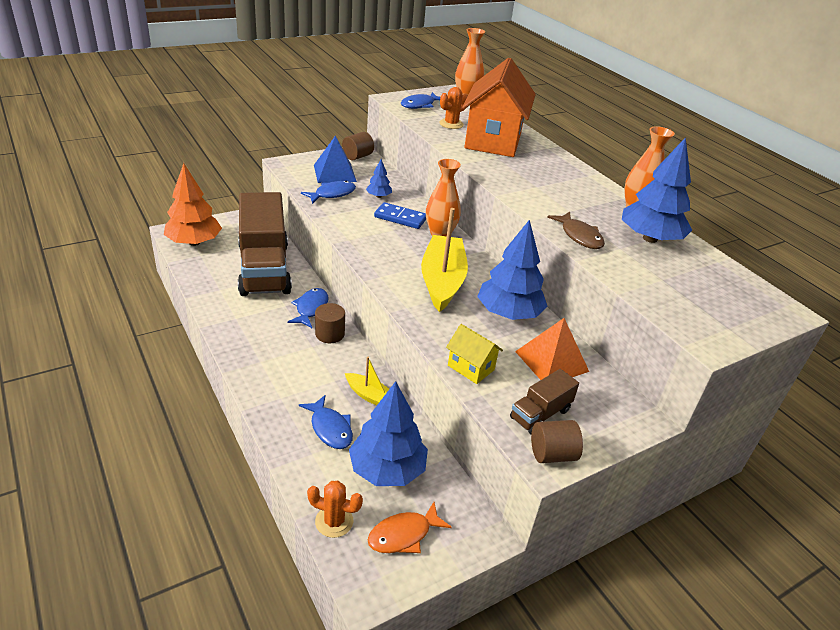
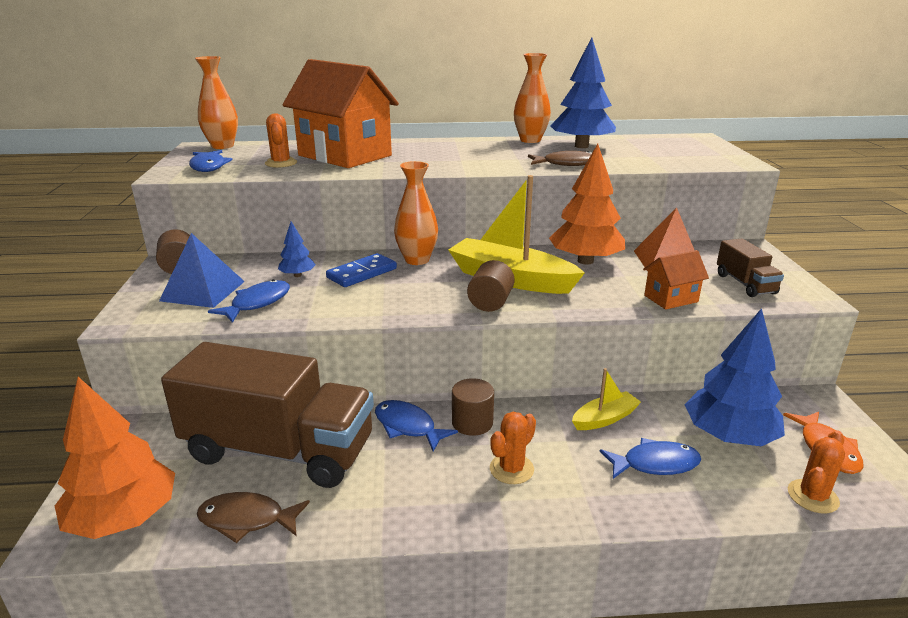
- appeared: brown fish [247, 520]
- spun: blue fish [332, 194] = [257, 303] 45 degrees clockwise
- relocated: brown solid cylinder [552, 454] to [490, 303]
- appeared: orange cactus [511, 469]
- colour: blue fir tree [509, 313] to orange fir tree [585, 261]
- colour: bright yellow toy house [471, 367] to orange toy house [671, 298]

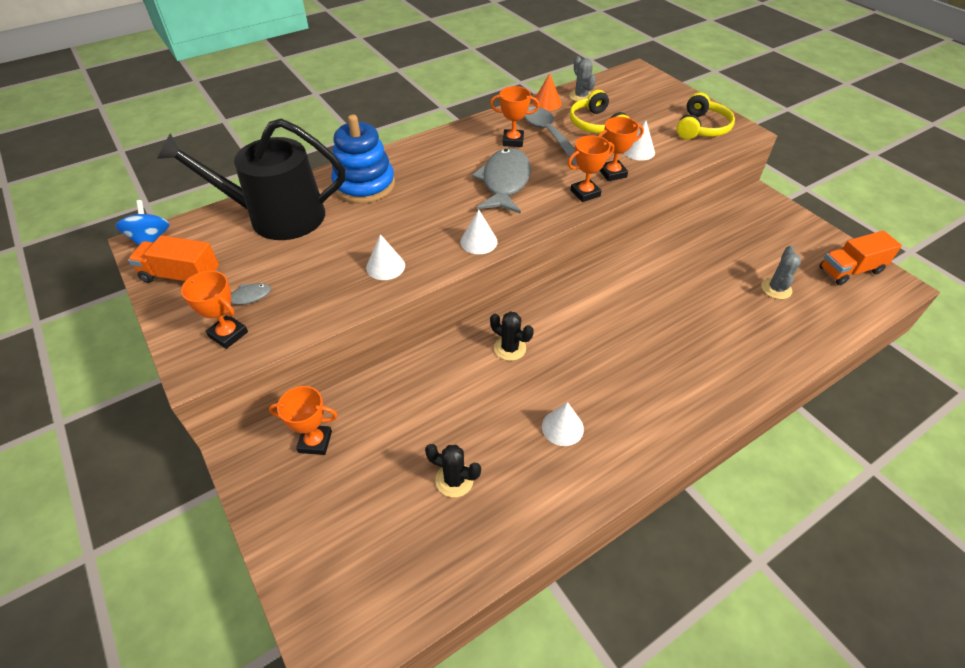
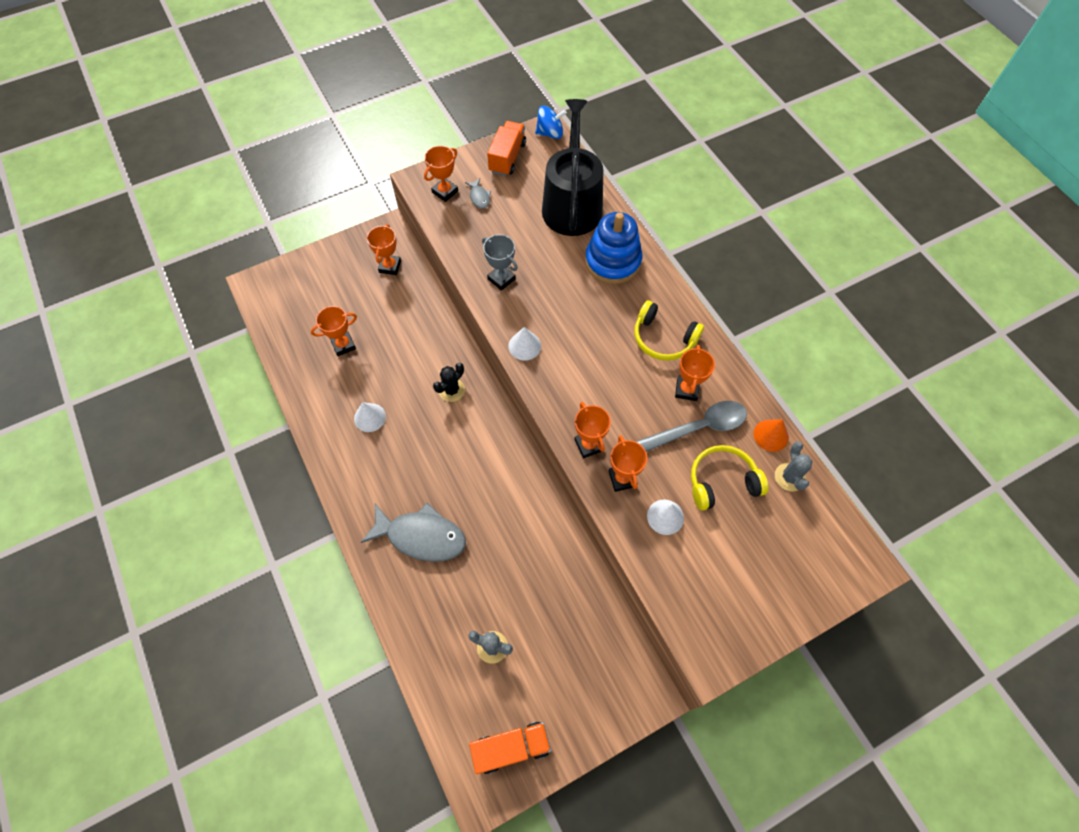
- exchanged: ebony cactus [454, 480] to orange trophy [343, 345]
- relocated: ash-grey fish [505, 182] to [421, 536]
- spun: orange toy truck [850, 270] = [511, 748] 90 degrees clockwise
- exchanged: pure white cone [385, 266] to ash-grey trophy [501, 279]
- relocated: bright yellow over-ear headphones [701, 128] to [663, 338]
- spun: ash-grey cactus [581, 96] = [789, 477] 75 degrees counterclockwise

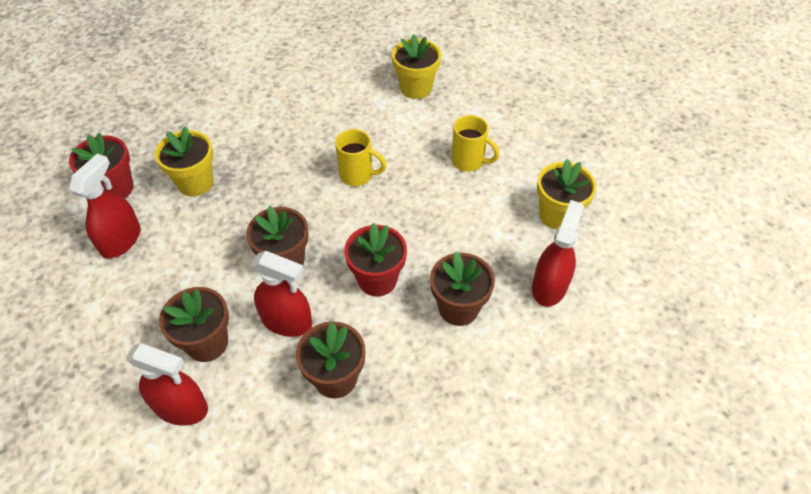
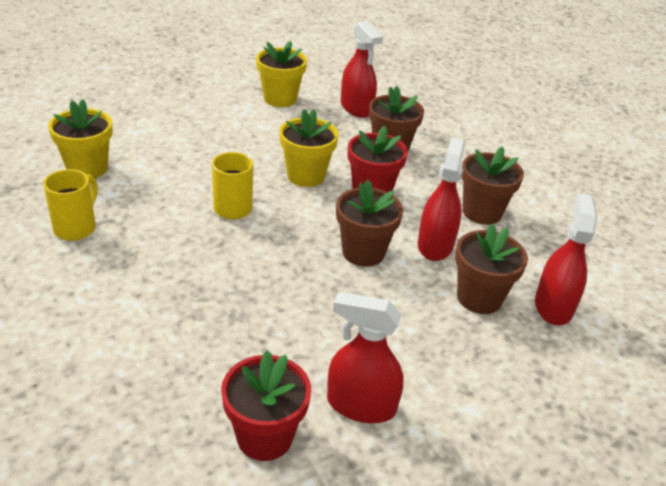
- relocated: bright yellow tea mug [469, 161] to [76, 228]
- relocated: bright yellow flower pot [195, 183] to [306, 176]
- spun: red sprayer [549, 286] = [356, 108] 135 degrees counterclockwise

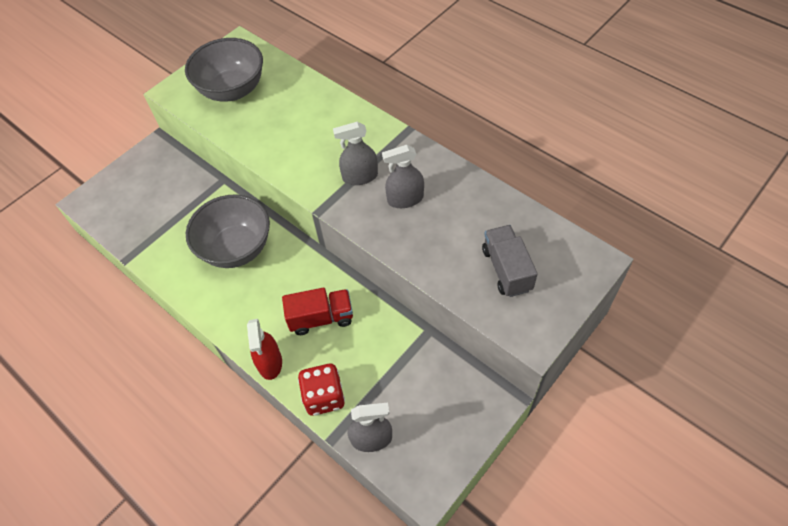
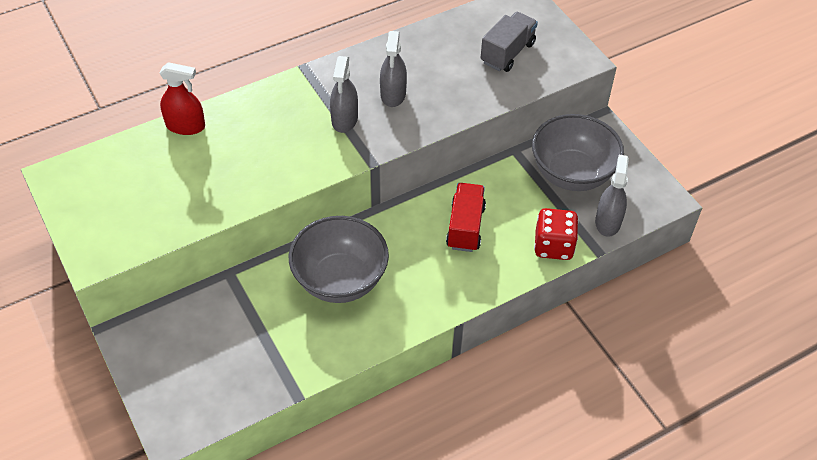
- relocated: red sprayer [270, 362] to [185, 126]
- spun: ash-grey toy truck [506, 269] = [507, 53] 120 degrees clockwise
- relocated: ash-grey deep dish [232, 90] to [572, 174]

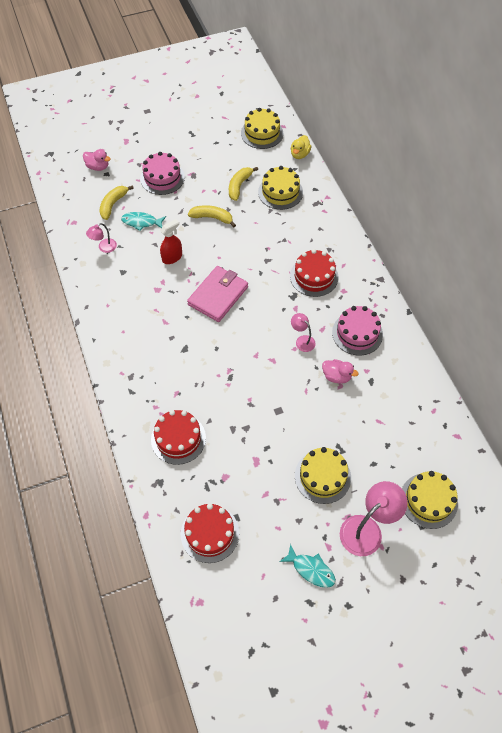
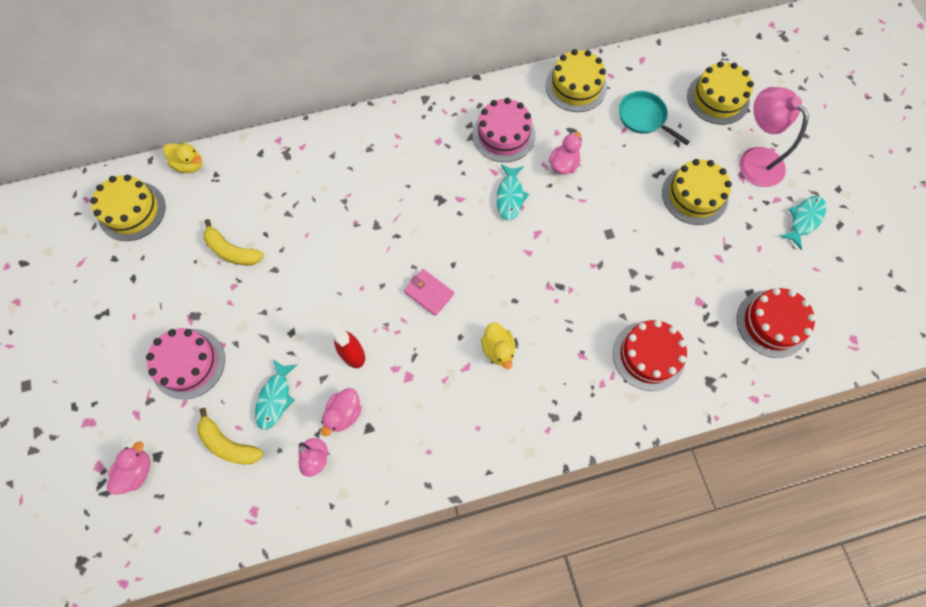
- appeared: rosy duck [344, 413]
- size: rosy card wallet [218, 296] = [429, 293] x0.55
- appeared: bright yellow duck [498, 349]
- exchanged: rosy reading lamp [302, 340] to turquoise fish [510, 196]
- relocated: bright yellow gateau [280, 192] to [576, 86]
- appeared: turquoise skillet [644, 117]
- missing: bright yellow toy banana [212, 218]
- missing: red gateau [314, 276]

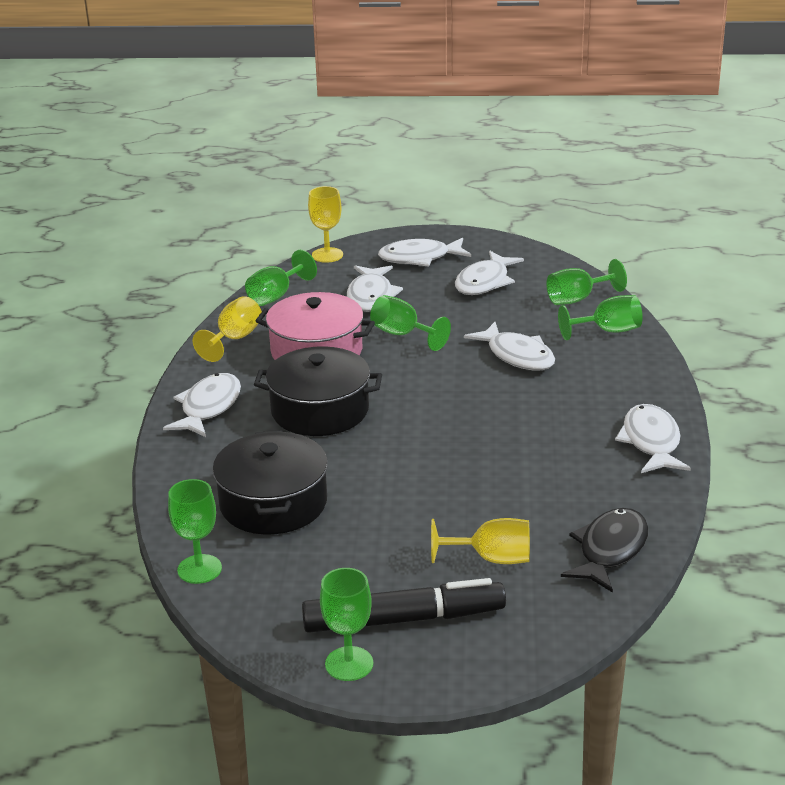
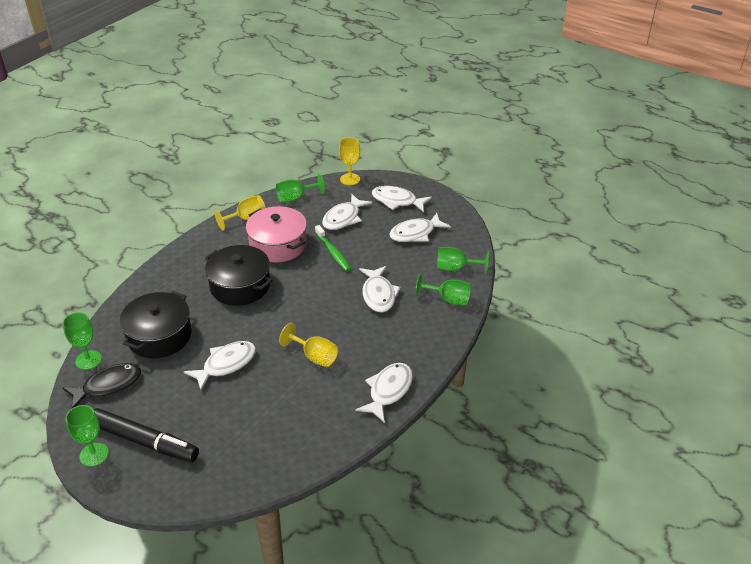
- relocated: ebony fish [610, 550] to [108, 386]
- relocated: pure white fish [208, 407] to [226, 364]
- relocated: bright yellow goblet [492, 559] to [315, 356]
- exchanged: emerald goblet [402, 334] to emerald dental brush [333, 252]

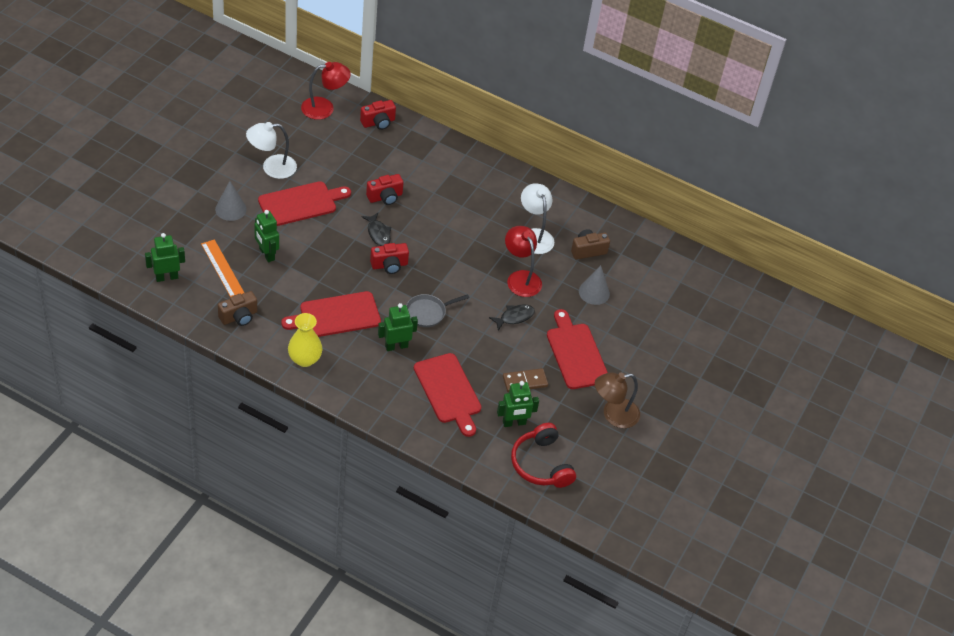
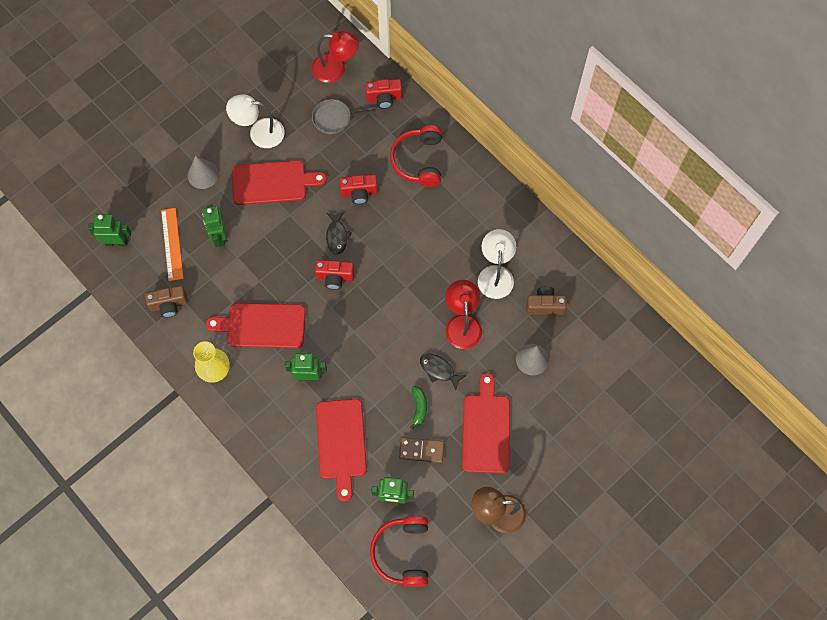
- relocated: ash-grey skillet [428, 312] to [334, 118]
- appeared: red over-ear headphones [418, 161]
- appeared: emerald toy banana [419, 407]
- spun: ebony fish [514, 317] = [439, 370] 135 degrees counterclockwise

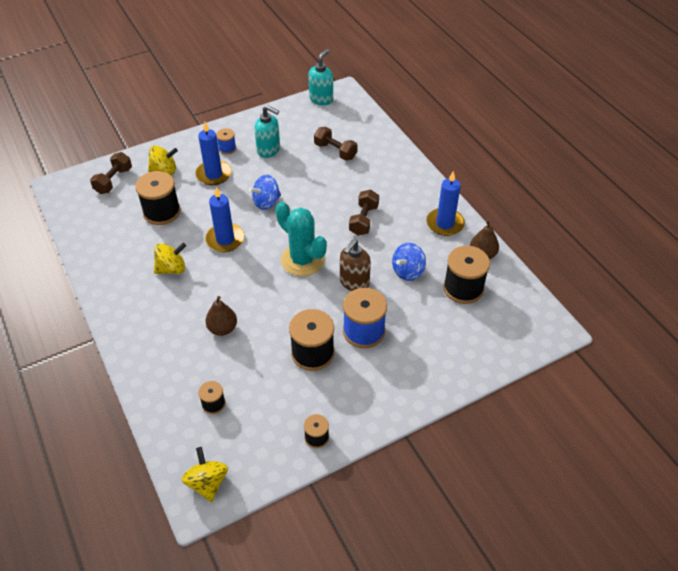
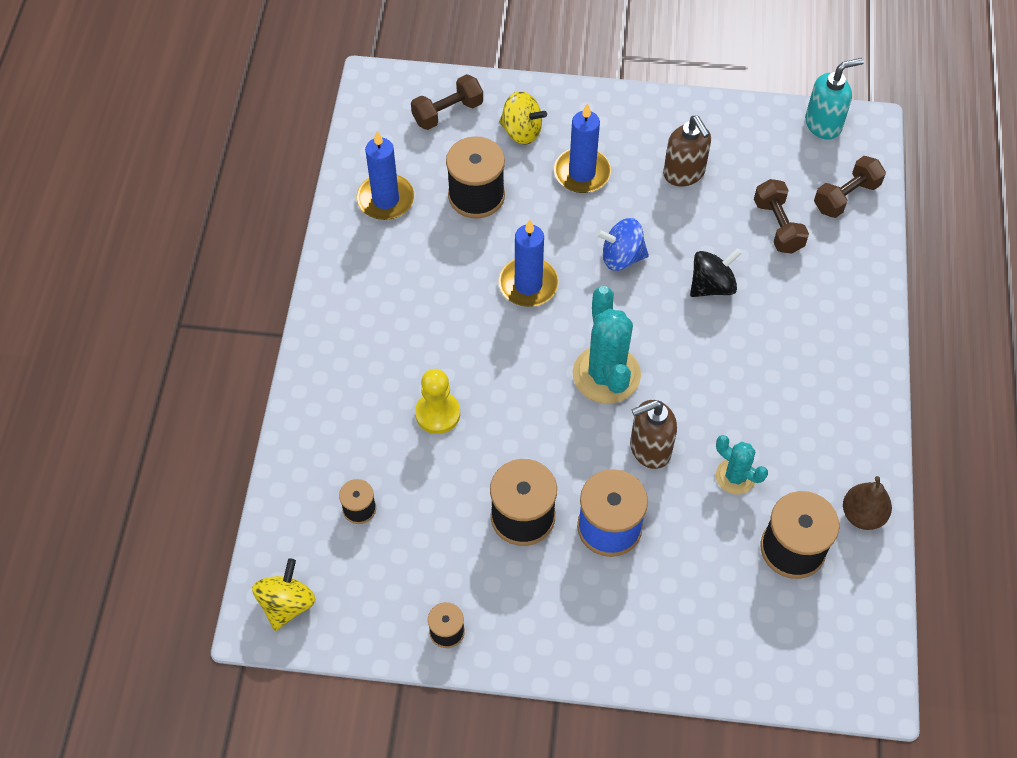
- relocated: blue pillar candle [445, 224] to [385, 199]
- exchanged: brown pear [222, 328] to bright yellow chess pawn [437, 413]
- colour: turquoise pump bottle [269, 150] to brown pump bottle [684, 173]
- appeared: ebony whirligig [712, 286]
- exchanged: blue whirligig [408, 271] to turquoise cactus [735, 476]
- relocated: brown dumbbell [363, 220] to [846, 197]
- missing: bright yellow whirligig [171, 269]
- missing: blue reel of thread [227, 148]

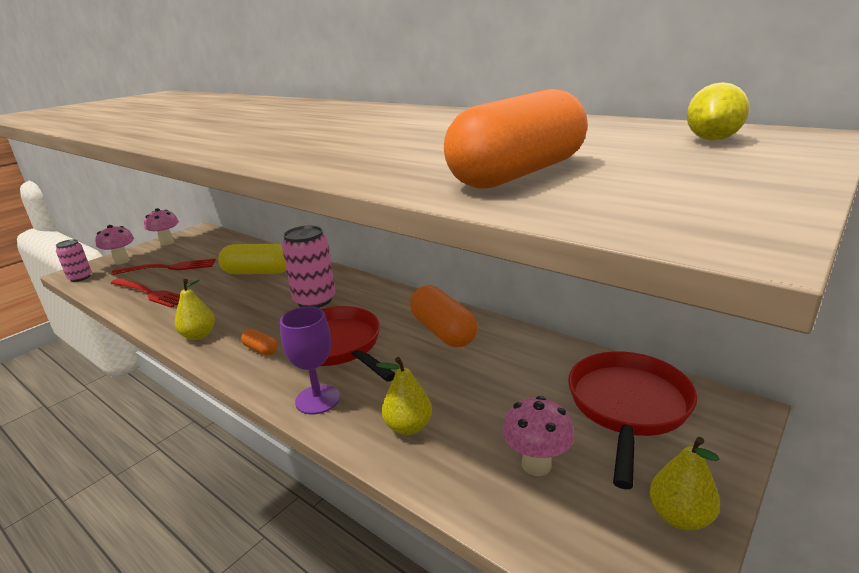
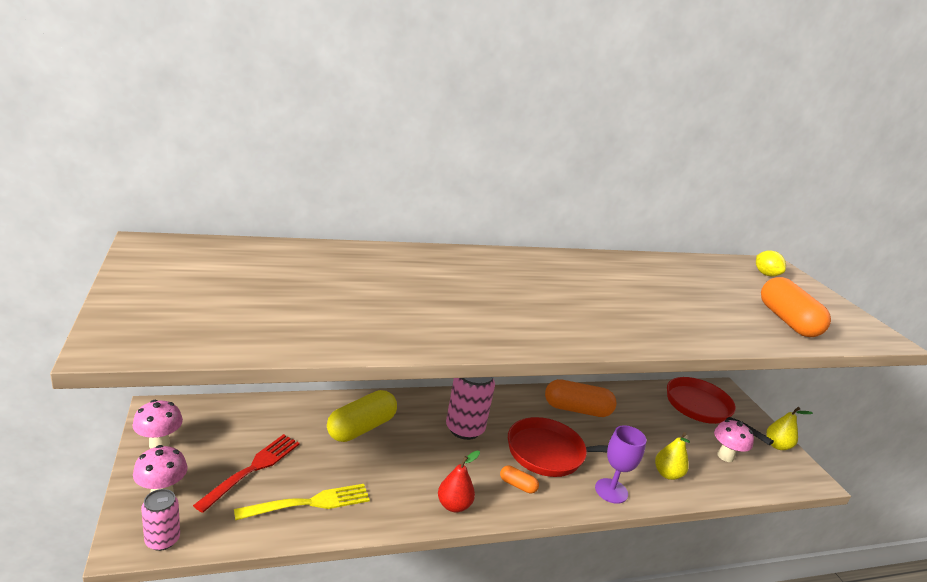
- colour: red fork [149, 293] to bright yellow fork [308, 503]
- colour: bright yellow pear [199, 335] to red pear [454, 505]
- spun: orange capsule [261, 349] = [517, 485] 45 degrees clockwise

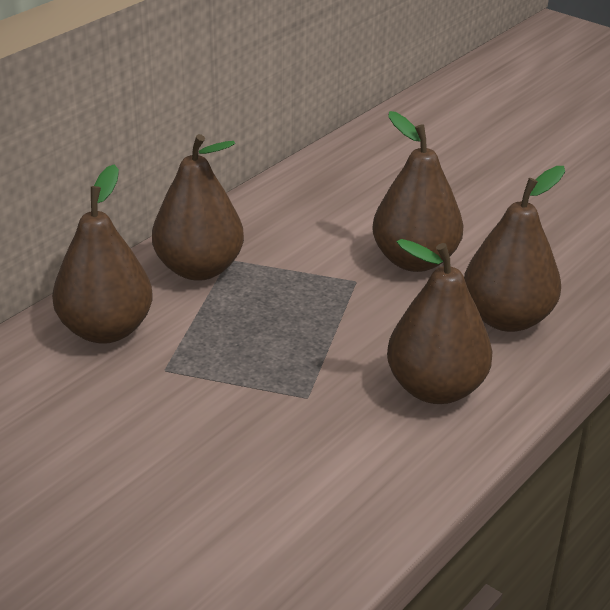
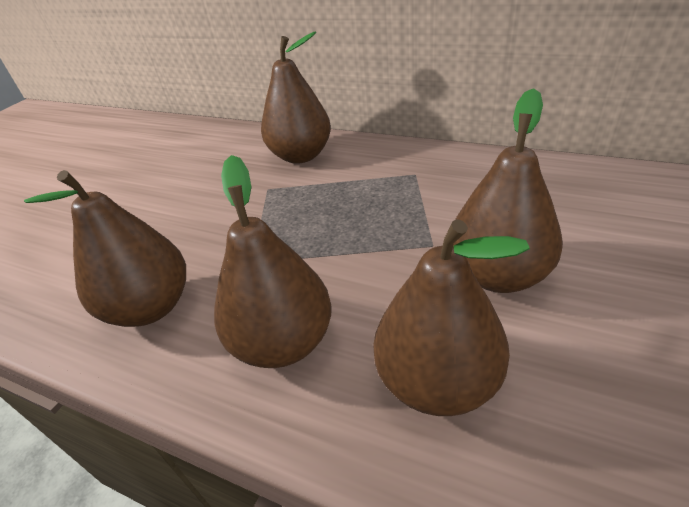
- relocated: brown pear [199, 269] to [151, 307]

